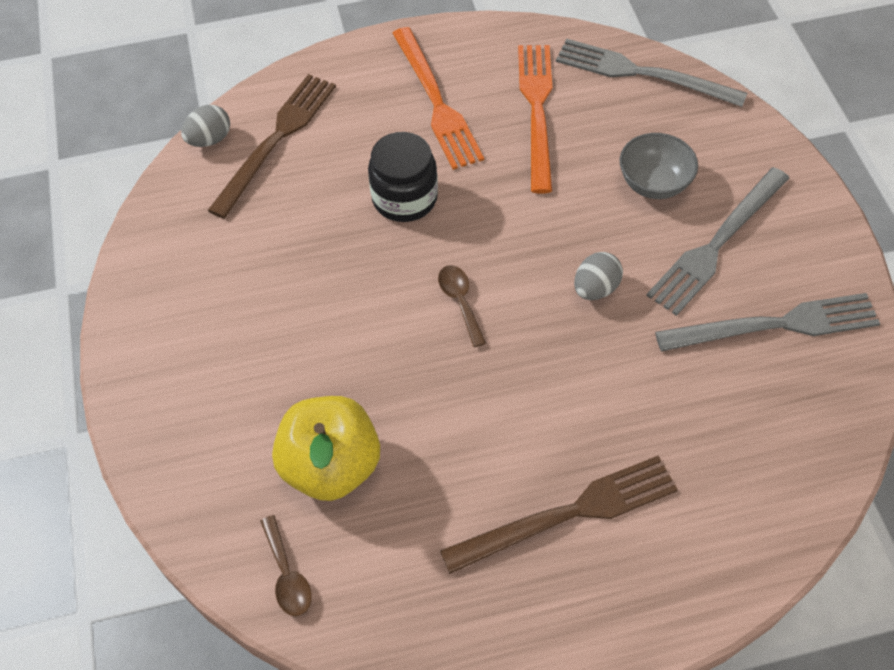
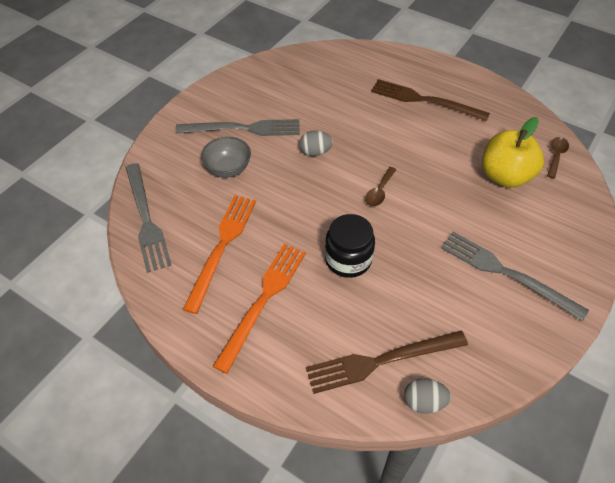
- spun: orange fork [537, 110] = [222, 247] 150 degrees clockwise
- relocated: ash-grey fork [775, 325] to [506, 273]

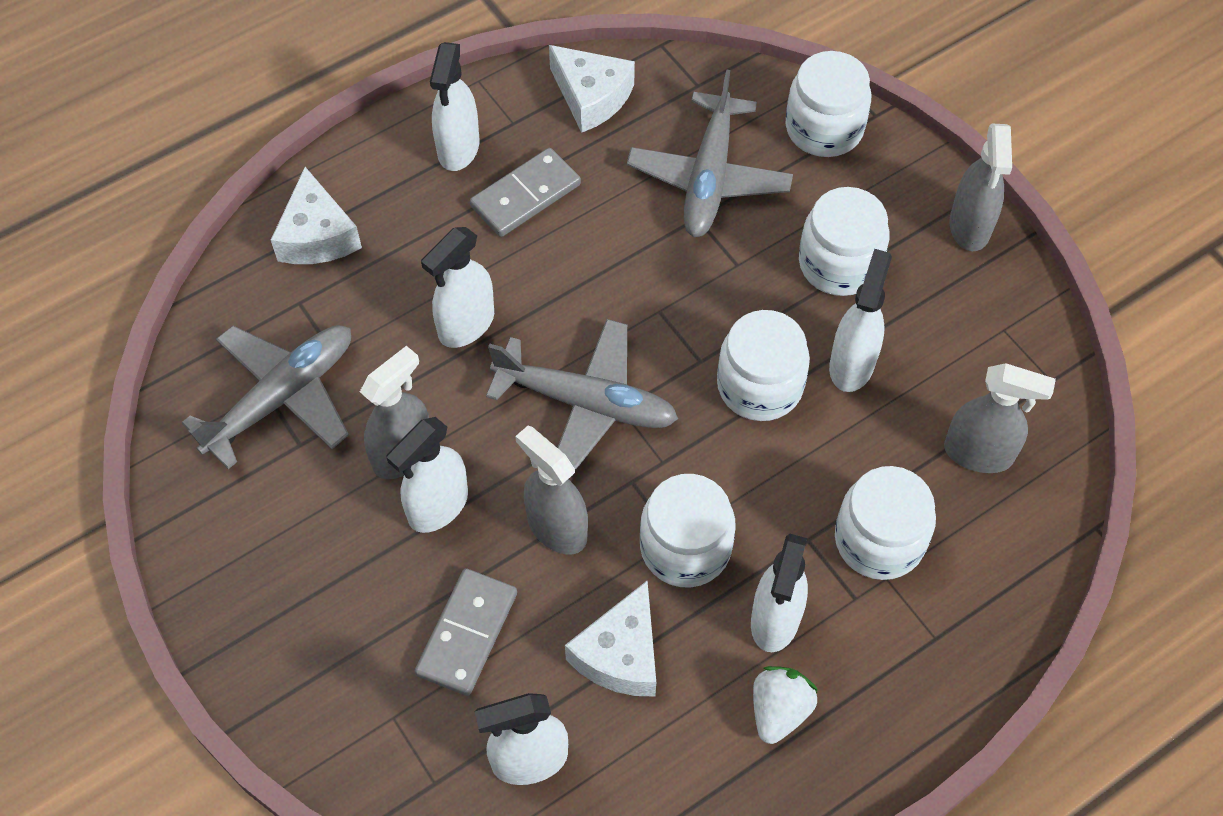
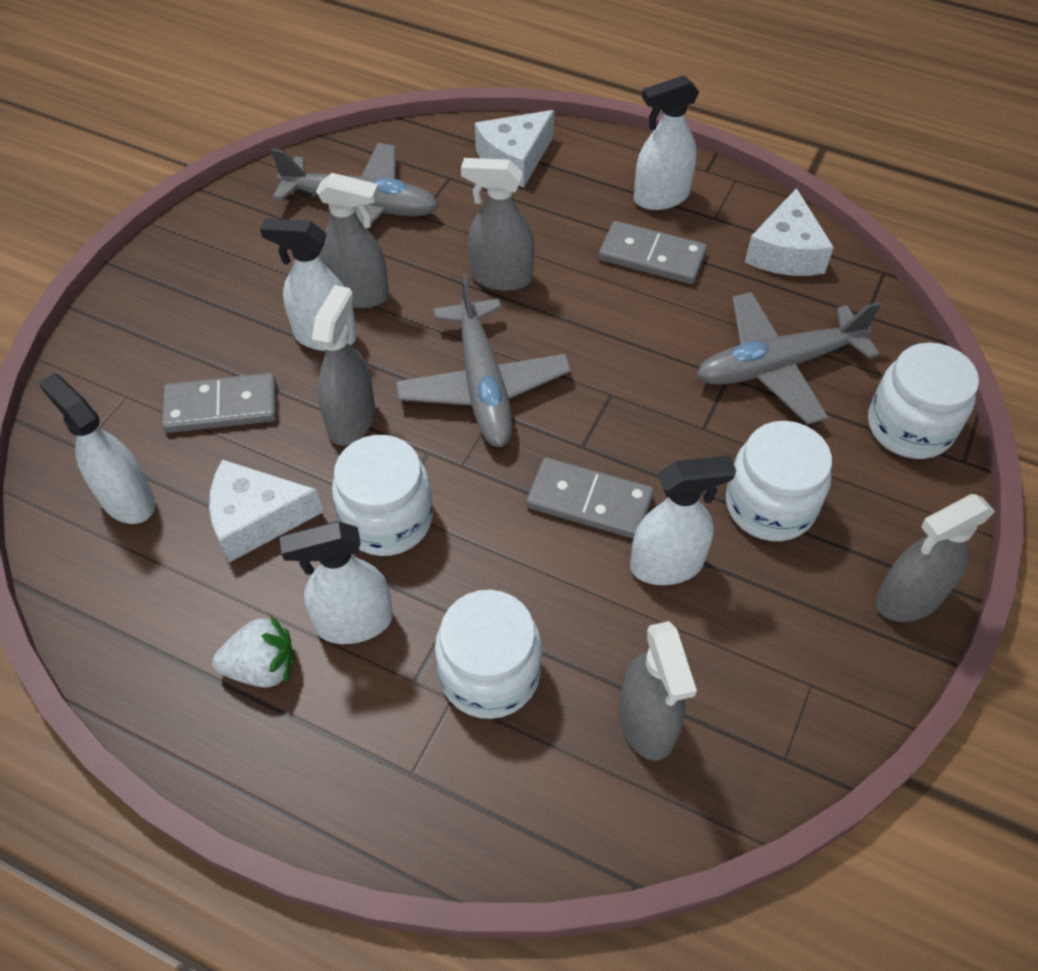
- colour: pure white sprayer [466, 325] to ash-grey sprayer [501, 277]
- exchanged: pure white jam jar [759, 386] to ash-grey domino piece [589, 501]

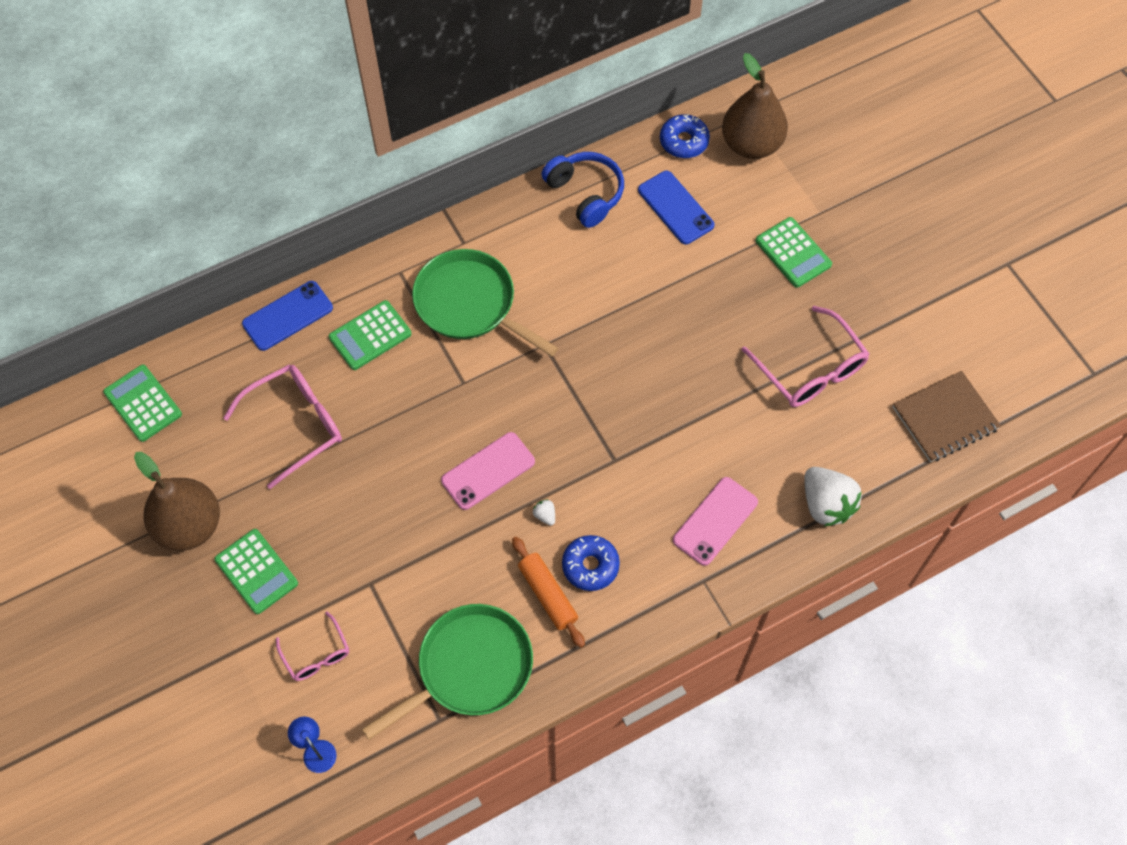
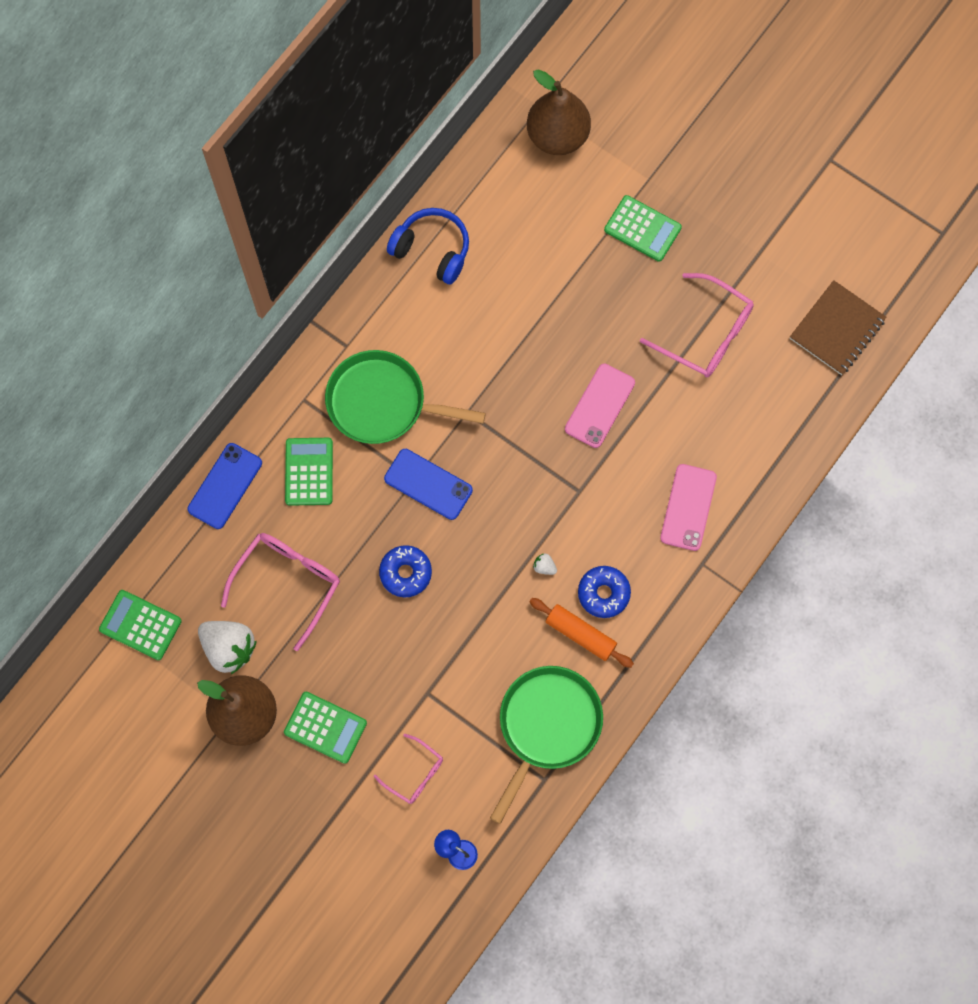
- relocated: pure white berry [826, 504] to [229, 648]
- spun: emerald calculator [370, 335] = [309, 472] 150 degrees clockwise
- relocated: blue glazed donut [684, 141] to [405, 573]
- relocated: blue phone [675, 208] to [428, 484]
- relocated: rosy phone [488, 471] to [600, 406]

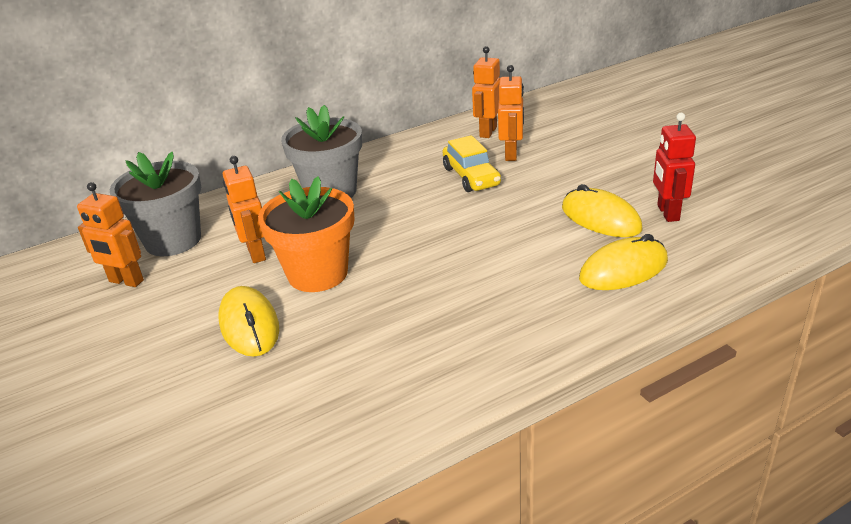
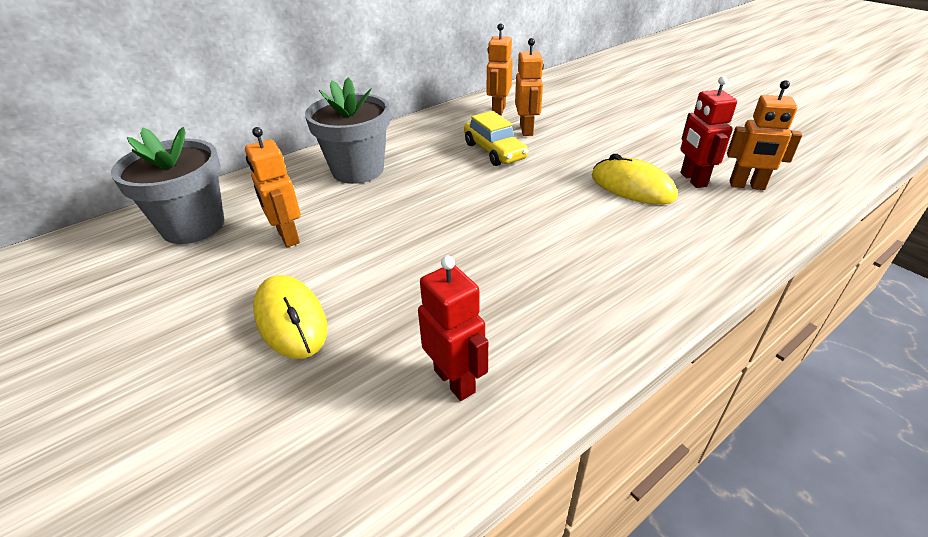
- appeared: red toy robot [455, 380]
- relocated: orange toy robot [126, 281] to [747, 186]
- missing: orange flower pot [318, 274]
- missing: bright yellow PC mouse [623, 270]

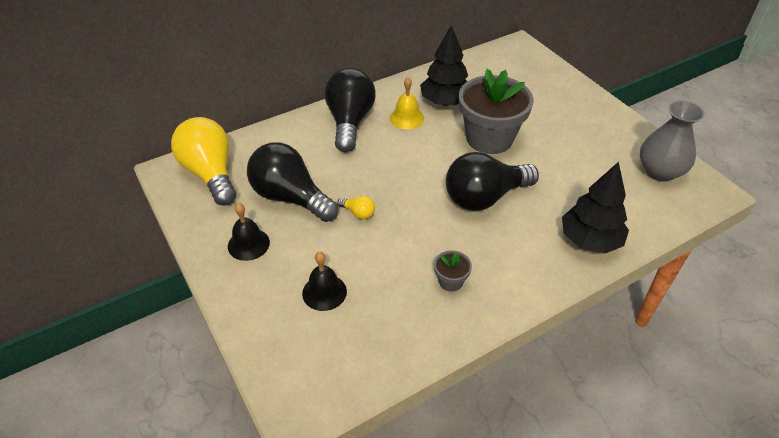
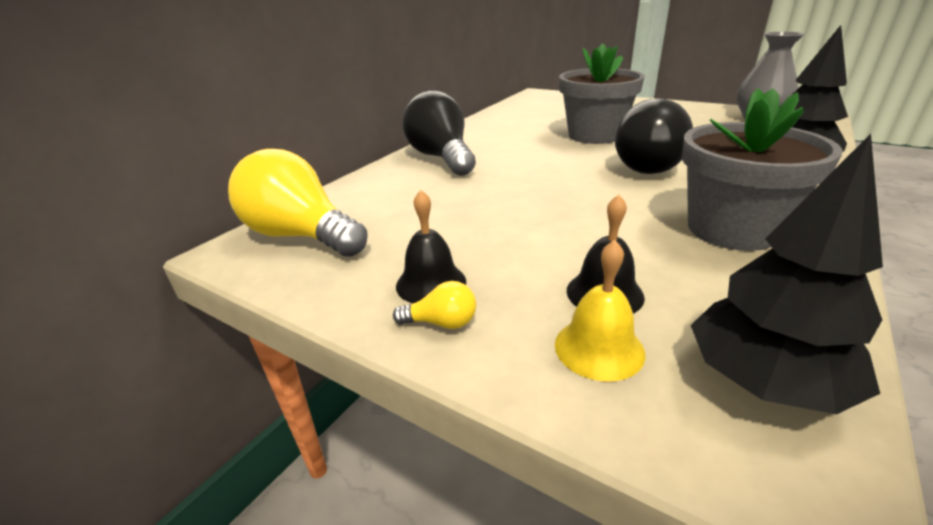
- relocated: bright yellow light bulb [358, 213] to [442, 323]
- relocated: bright yellow school bell [406, 118] to [599, 348]
- size: ash-grey flower pot [450, 281] = [731, 229] x2.35
- relocated: ebony fir tree [445, 102] to [764, 382]
- missing: ebony light bulb [290, 197]

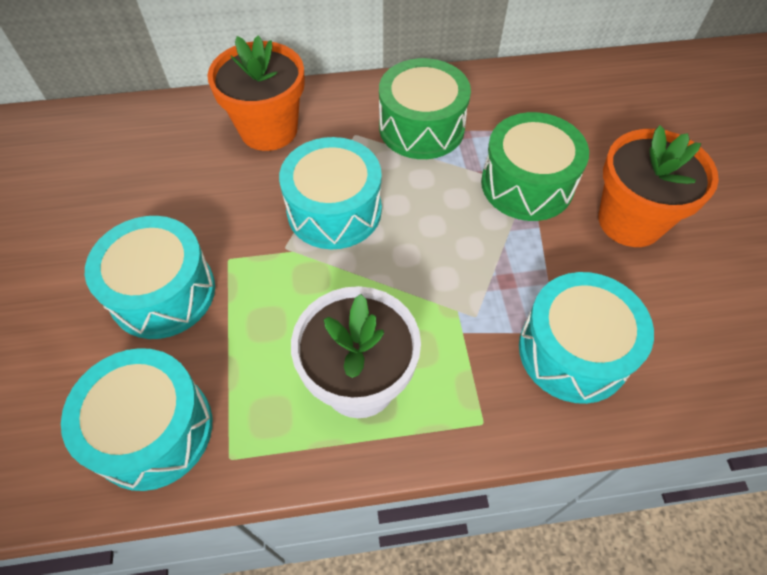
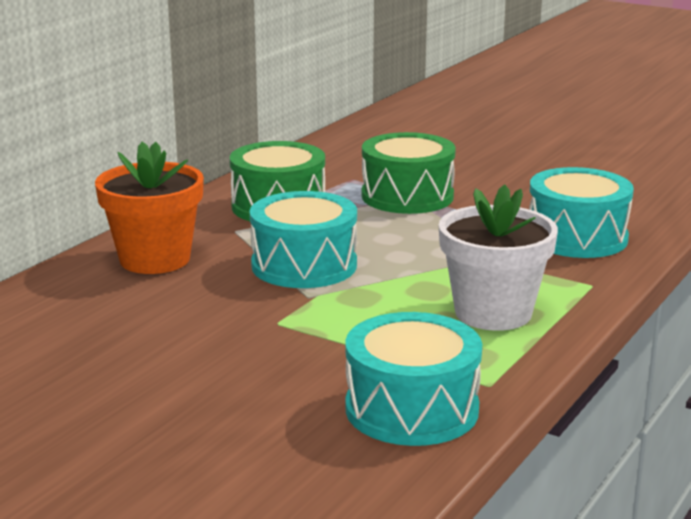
- missing: turquoise toy drum [163, 292]
- missing: orange flower pot [630, 221]

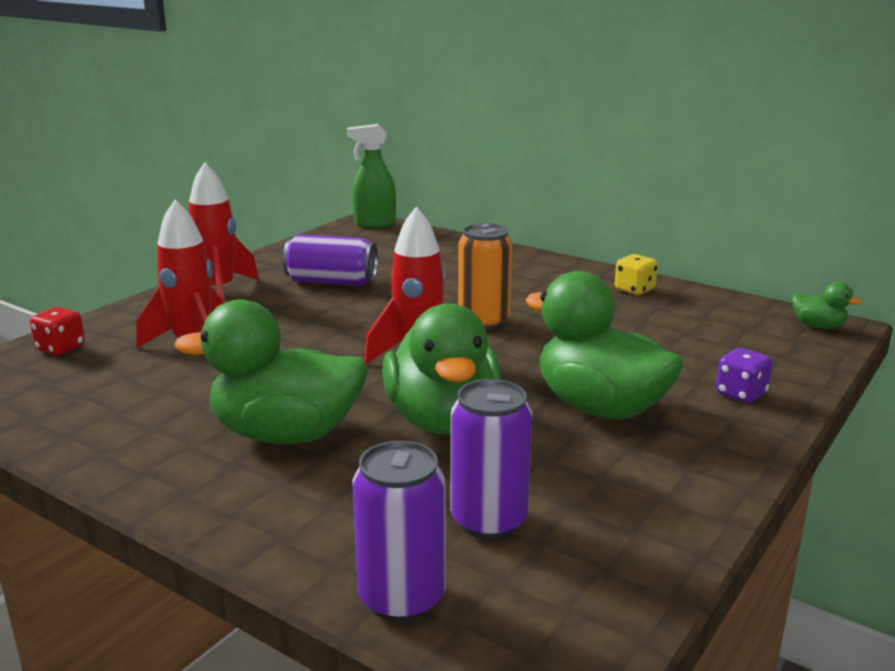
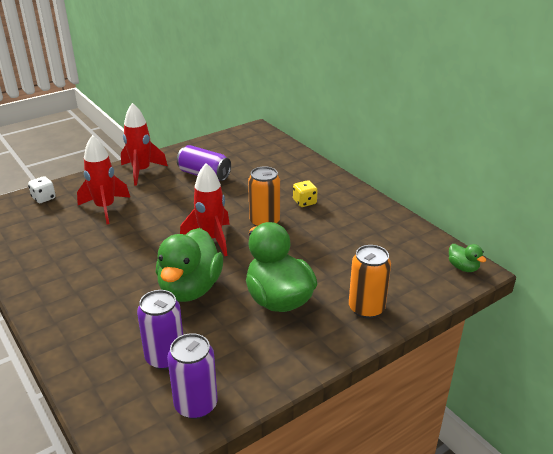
- colour: red game die [61, 348] to pure white game die [44, 198]
- relocated: purple soda can [401, 598] to [196, 405]
- relocated: bright yellow game die [634, 290] to [304, 202]
- exchanged: purple game die [741, 394] to orange soda can [366, 308]
- missing: emerald duck [286, 434]
- missing: emerald sprayer [374, 224]

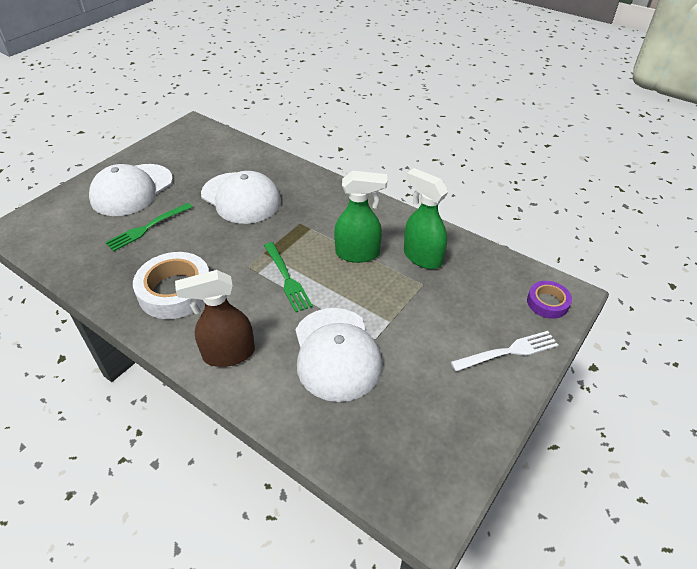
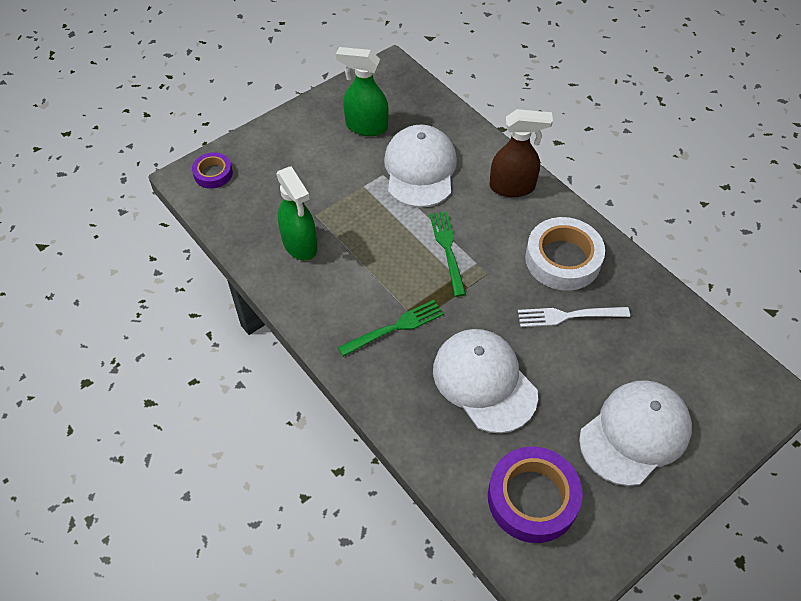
- relocated: emerald sprayer [358, 254] to [366, 126]
- relocated: emerald fork [147, 228] to [394, 327]
- appeared: purple tape [532, 498]
- relocated: pure white fork [508, 351] to [568, 316]

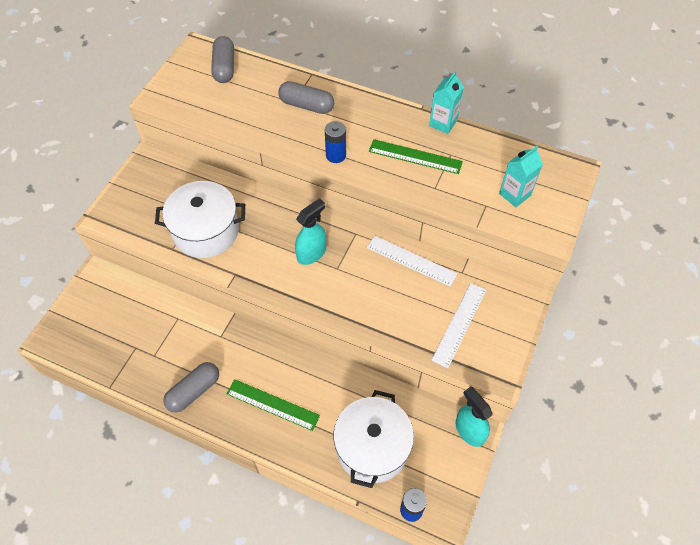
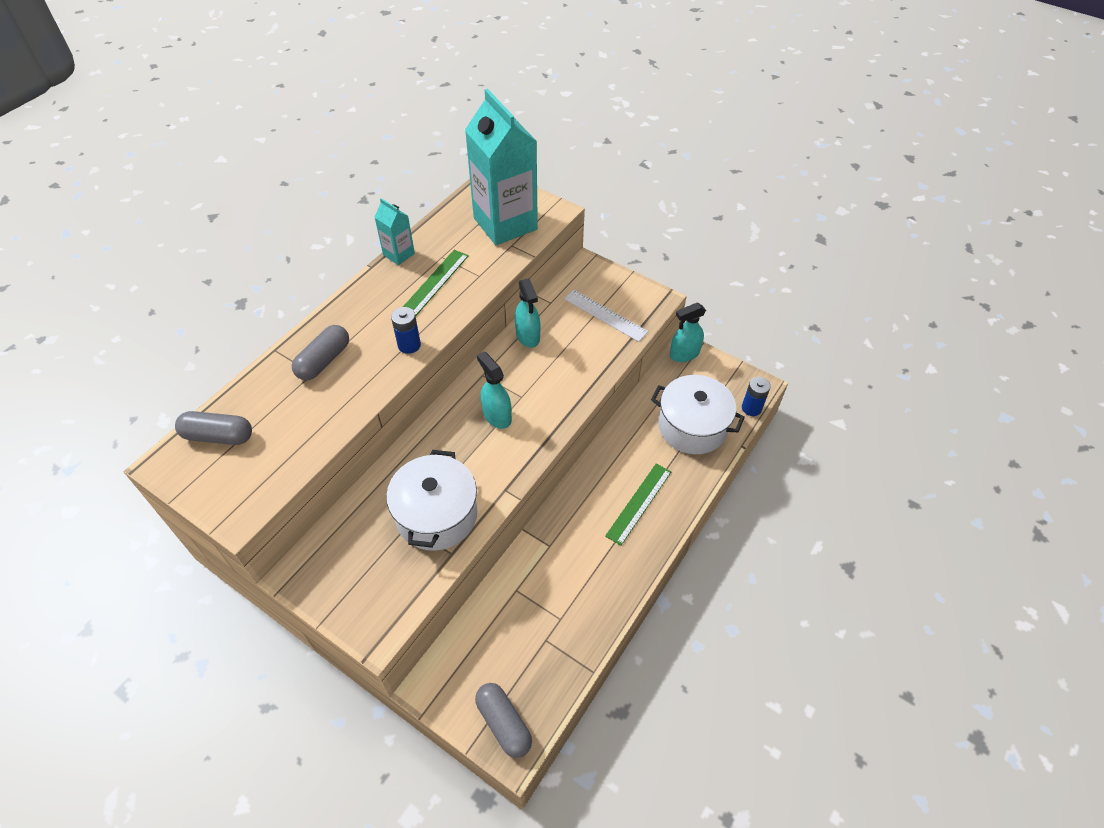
- size: turquoise milk carton [515, 194] = [505, 224] x2.18
- relocated: ash-grey capsule [194, 391] to [503, 723]
- exchanged: pure white ruler [411, 260] to turquoise sprayer [528, 336]

